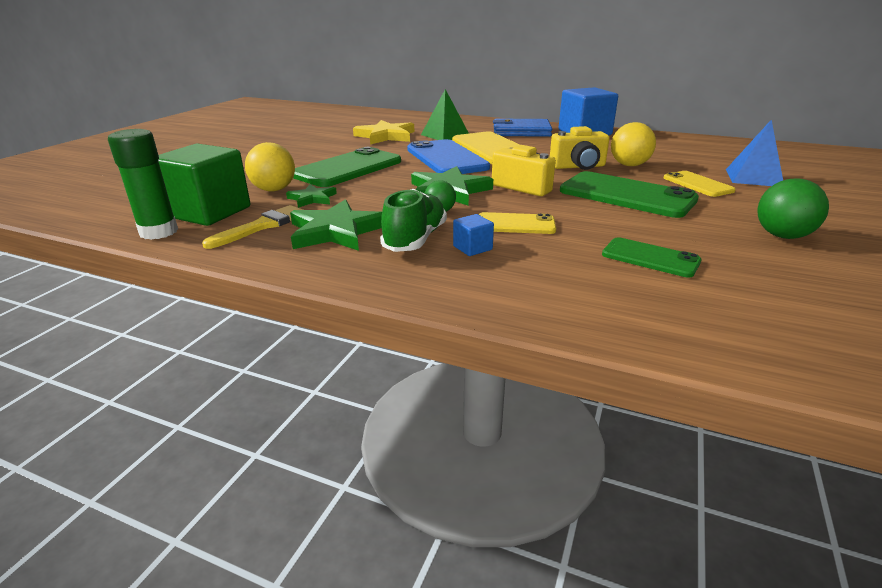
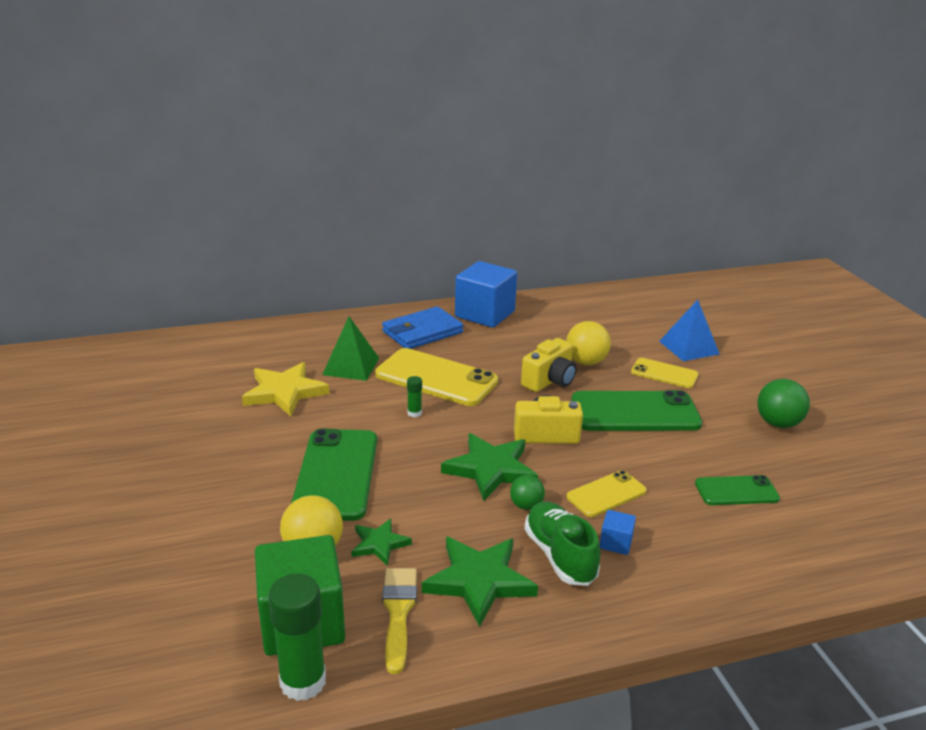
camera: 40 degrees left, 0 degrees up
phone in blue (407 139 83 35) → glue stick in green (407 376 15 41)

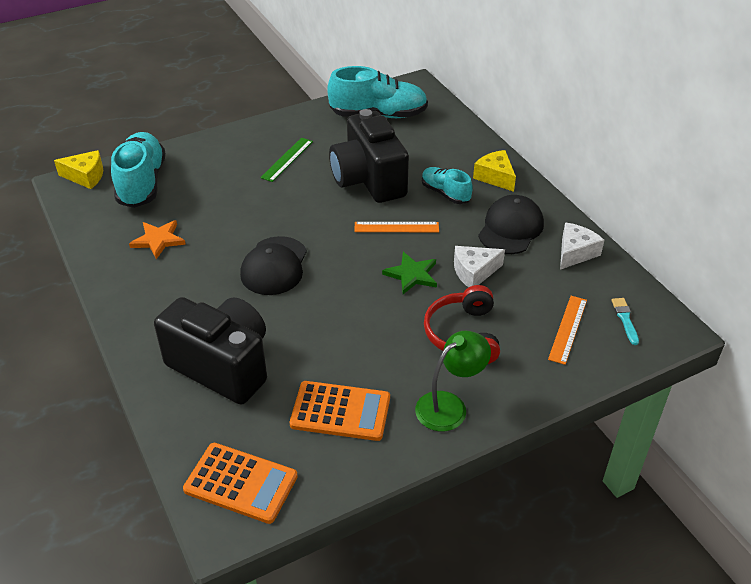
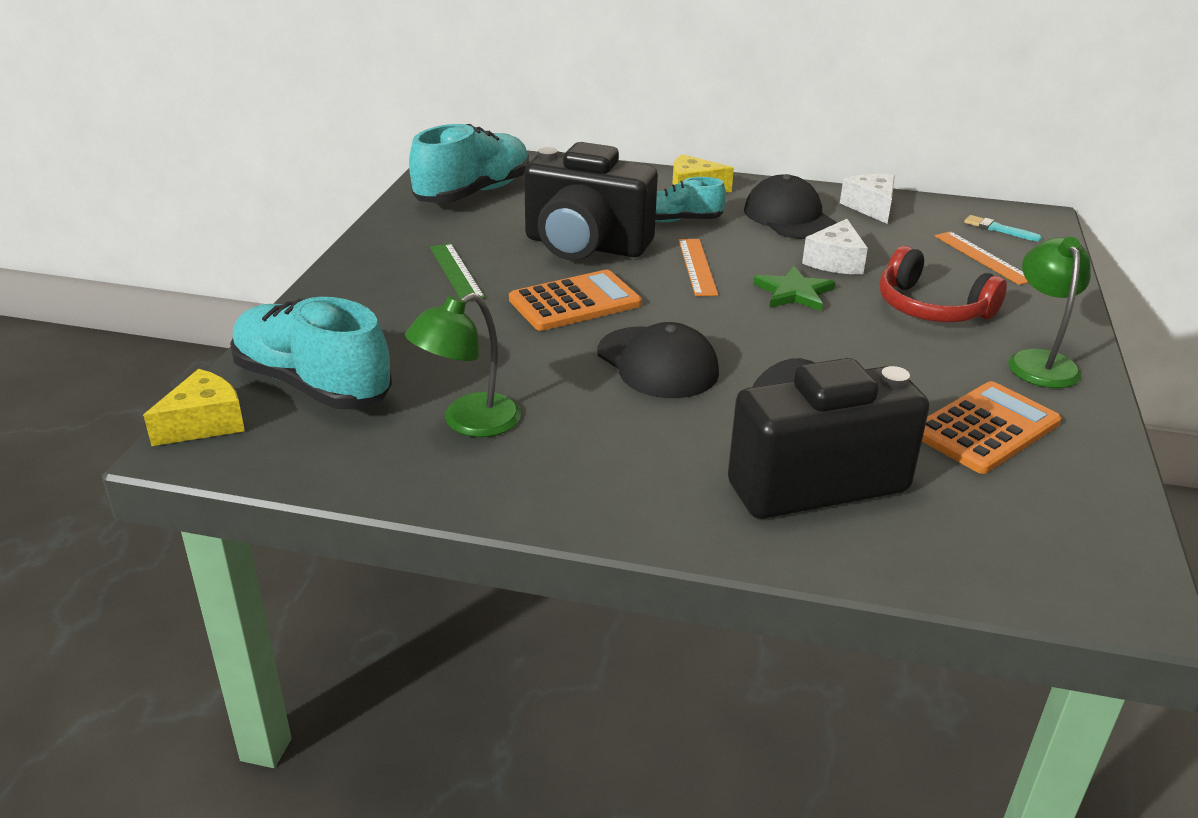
camera: 50 degrees left, 10 degrees down
star in orange (129 220 57 39) → lamp in green (405 293 116 144)
calculator in orange (183 443 115 81) → calculator in orange (509 270 133 61), moved
ruler in orange (354 222 85 10) → ruler in orange (679 239 39 57), 45 degrees counterclockwise

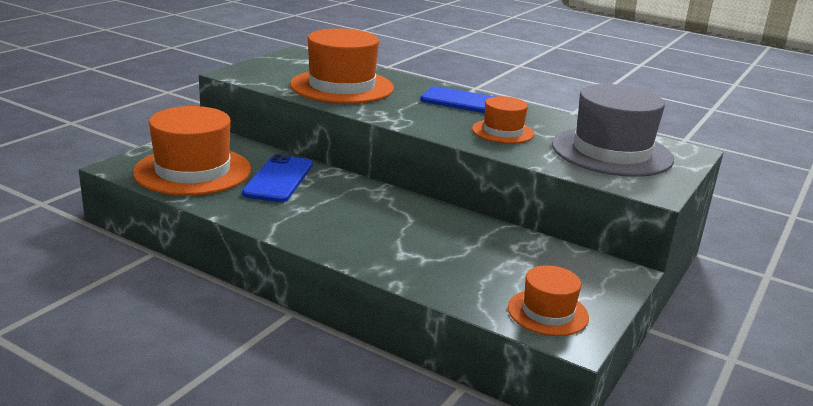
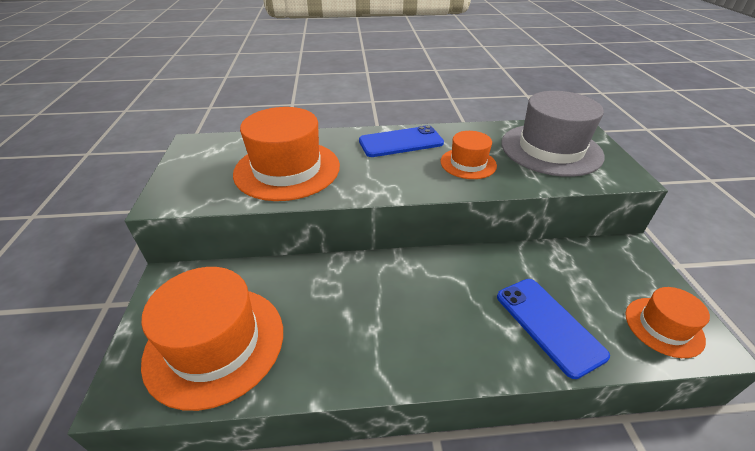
camera: 35 degrees left, 15 degrees up
phone in blue (242 154 71 48) → phone in blue (497 279 113 100), moved

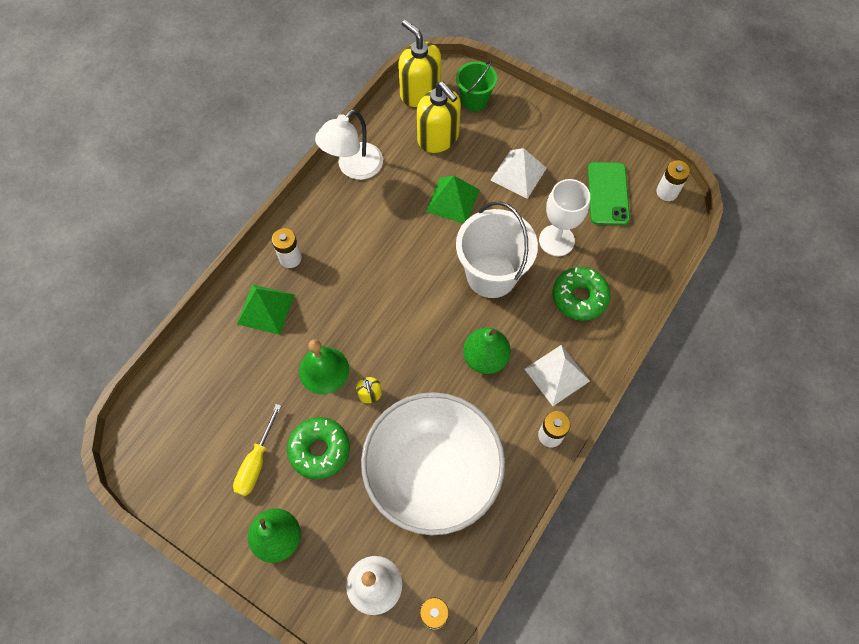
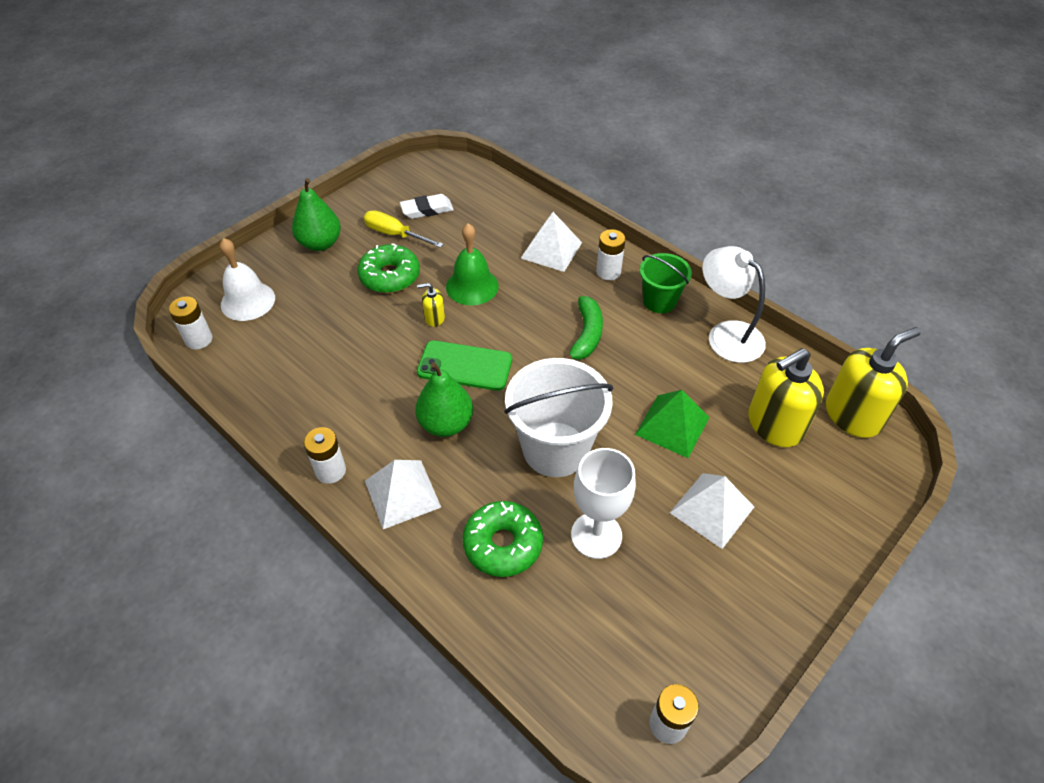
camera: 100 degrees right, 15 degrees down
- → eraser in white (400 194 54 25)
phone in green (588 162 42 63) → phone in green (417 340 95 51), moved
pyramid in green (237 284 57 51) → pyramid in white (521 212 61 60)
- → banana in green (564 296 39 63)
bucket in green (456 60 41 51) → bucket in green (640 253 52 60), moved
bowl in white (361 392 144 143) → -

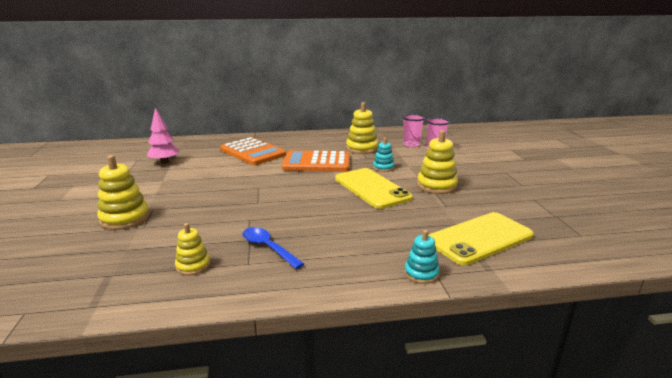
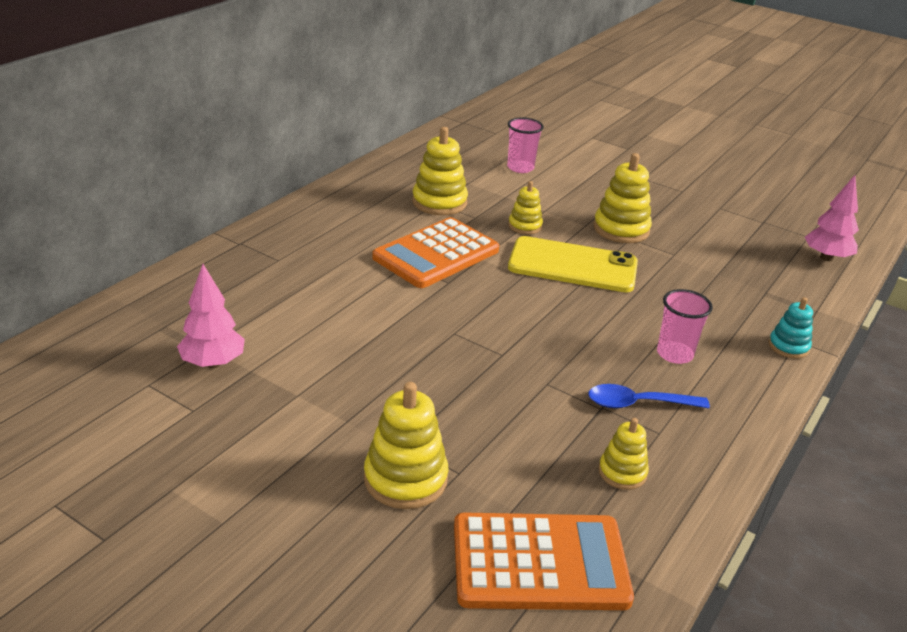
camera: 50 degrees left, 10 degrees up
calculator in orange (220 137 66 28) → calculator in orange (454 513 180 97), moved
stacking toy in turquoise (373 138 22 34) → stacking toy in yellow (508 181 35 53)
cup in pink (403 114 22 33) → cup in pink (657 289 56 75), moved
- → tree in pink (805 175 54 86)
phone in yellow (429 212 105 54) → -

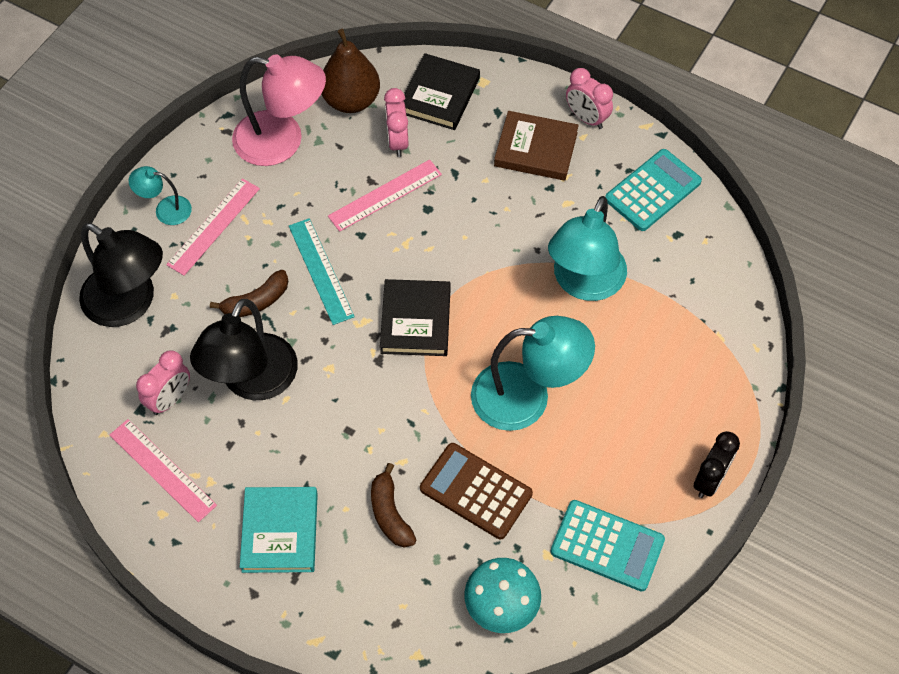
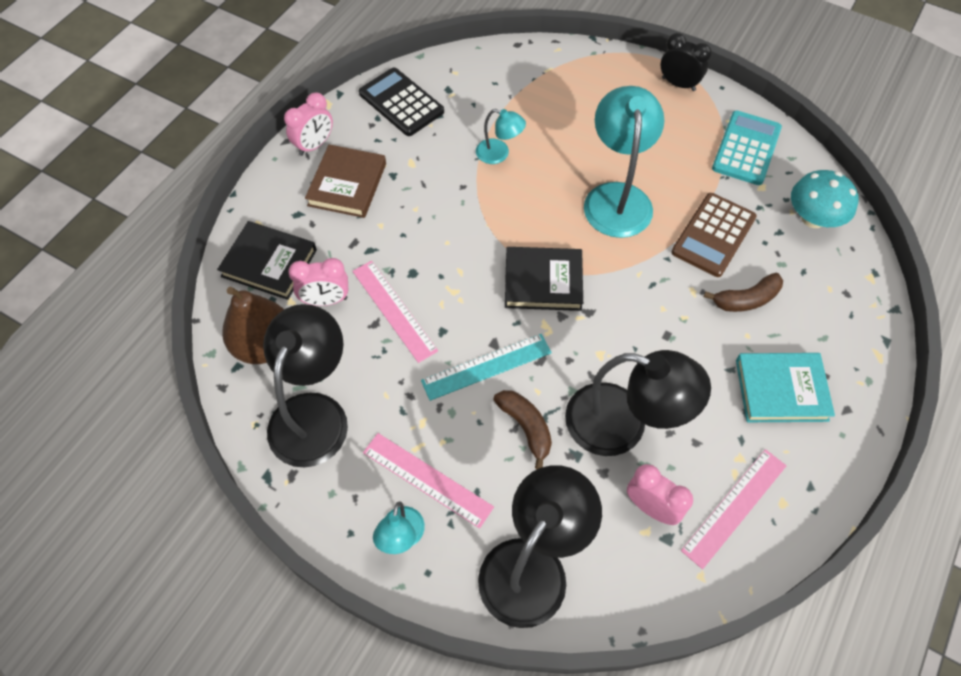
camera: 90 degrees left, 0 degrees up
lamp in pink (232 54 94 112) → lamp in black (263 304 85 164)
calculator in turquoise (605 149 97 82) → calculator in black (359 68 85 68)
lamp in turquoise (548 196 79 105) → lamp in turquoise (476 109 50 55), x0.50

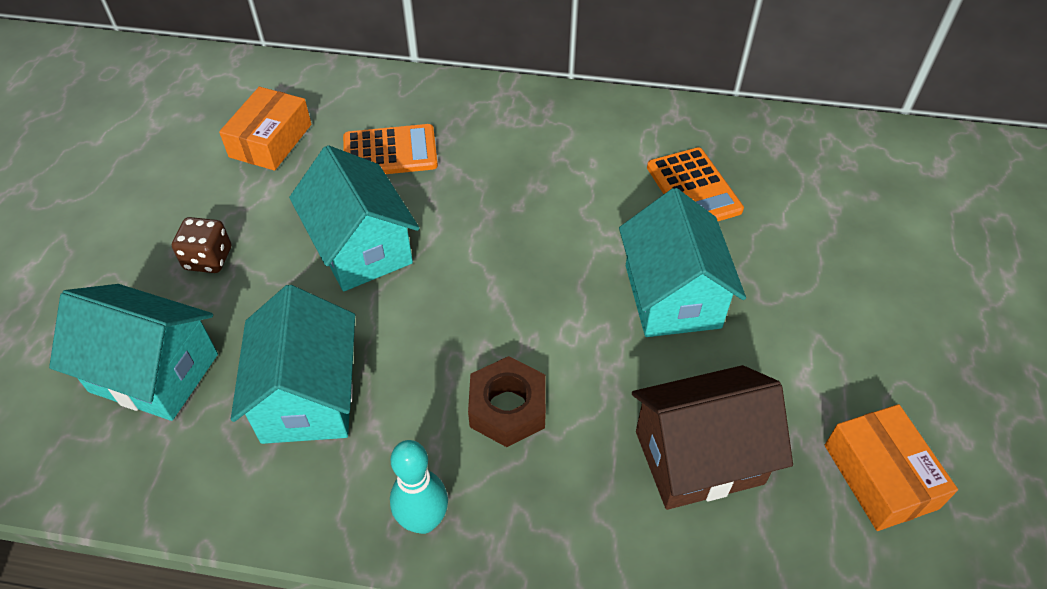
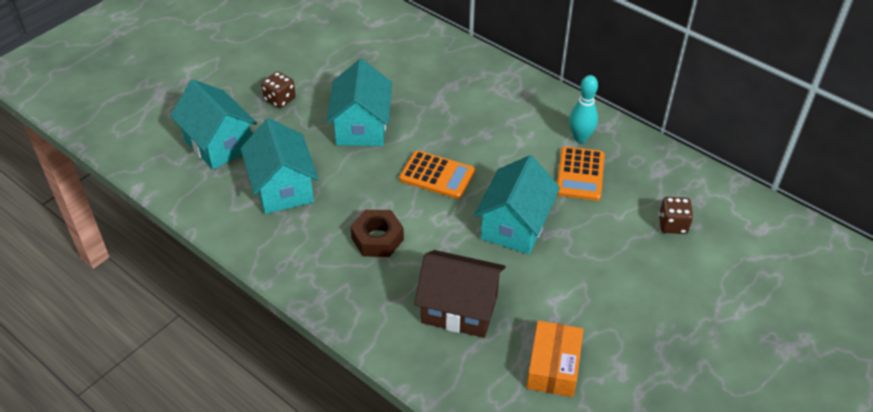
camera: 30 degrees right, 5 degrees down
house in turquoise (231 285 124 159) → house in turquoise (240 118 79 96), 45 degrees counterclockwise
calculator in orange (343 124 95 50) → calculator in orange (399 150 76 49), moved
bowling pin in turquoise (390 440 58 94) → bowling pin in turquoise (569 75 29 68), moved
- → dice in brown (659 197 34 37)
box in orange (219 87 92 84) → -

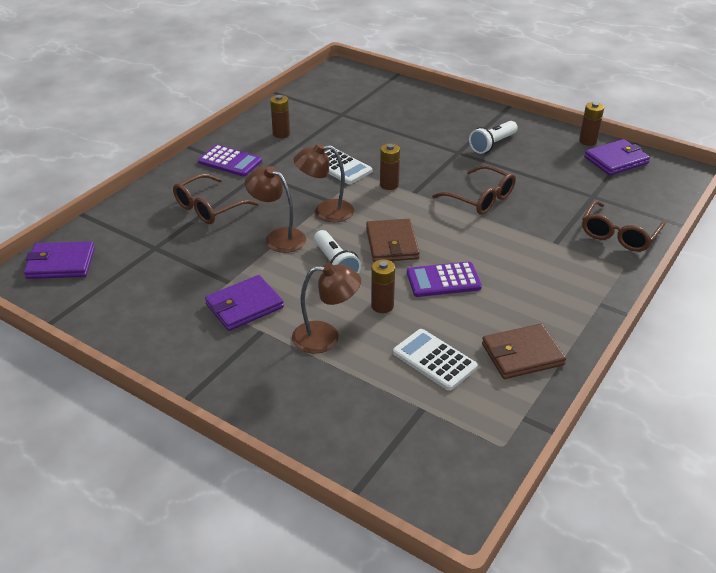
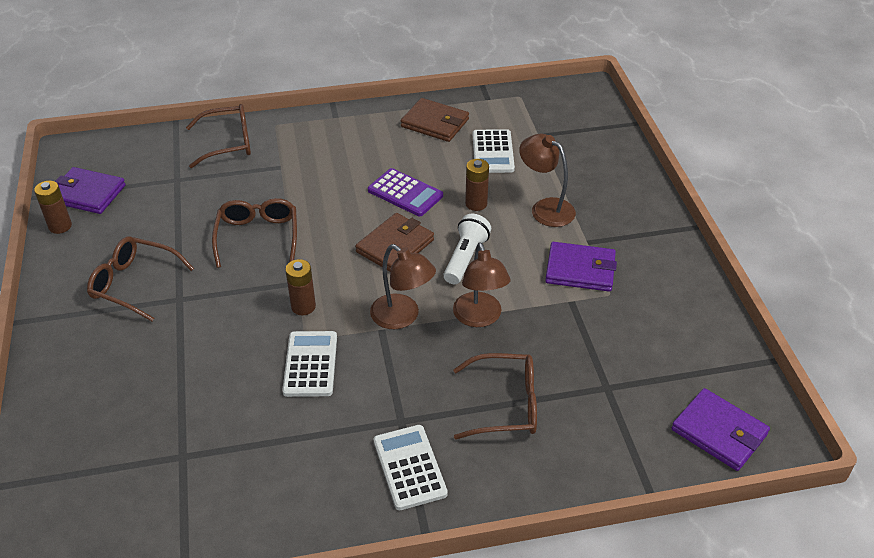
camera: 135 degrees left, 5 degrees up
flashlight in white (469 121 49 33) → glasses in brown (87 237 107 84)
calculator in purple (198 145 64 32) → calculator in white (374 425 74 85)
battery in brown (270 95 20 43) → -

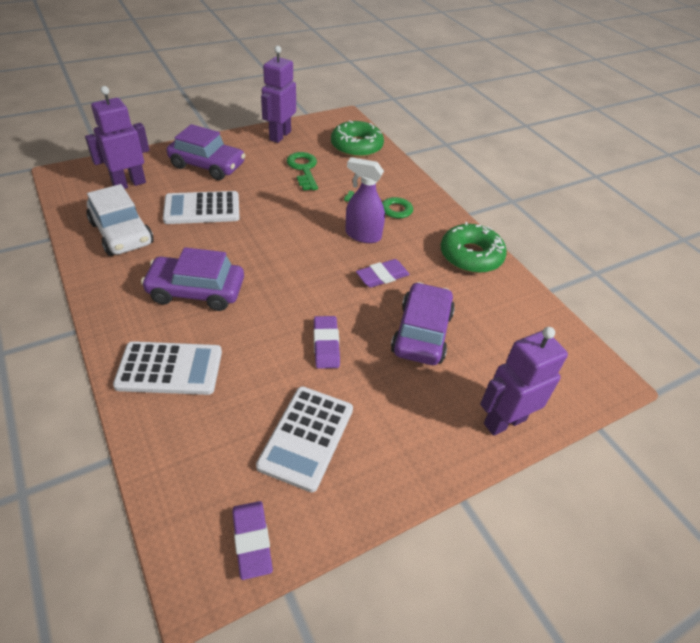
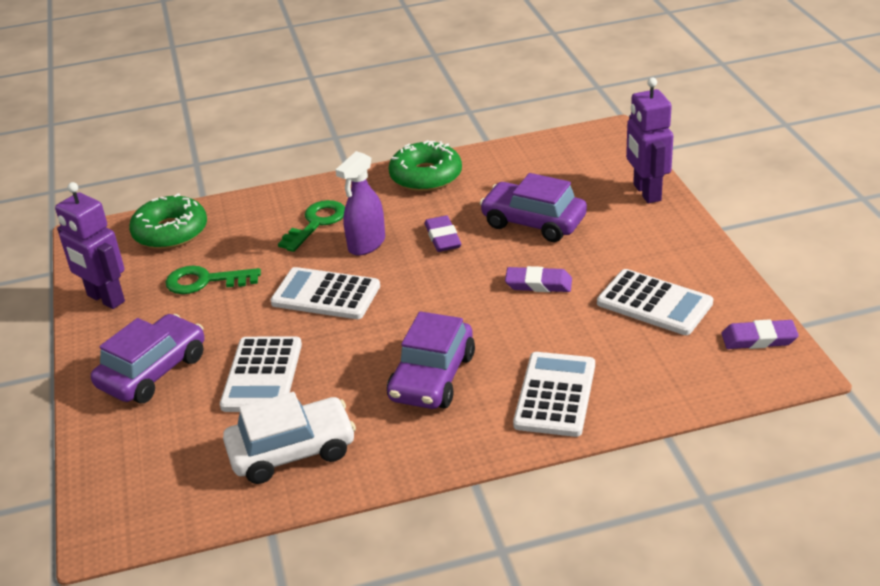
camera: 70 degrees left, 10 degrees down
- → calculator in white (270 267 110 52)
robot in purple (85 86 64 103) → -

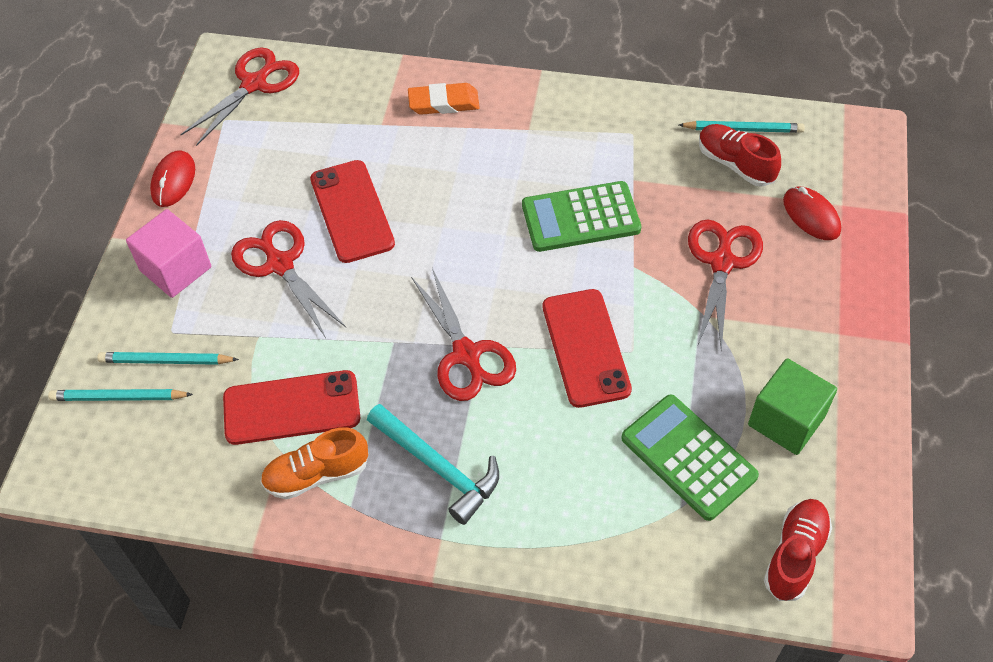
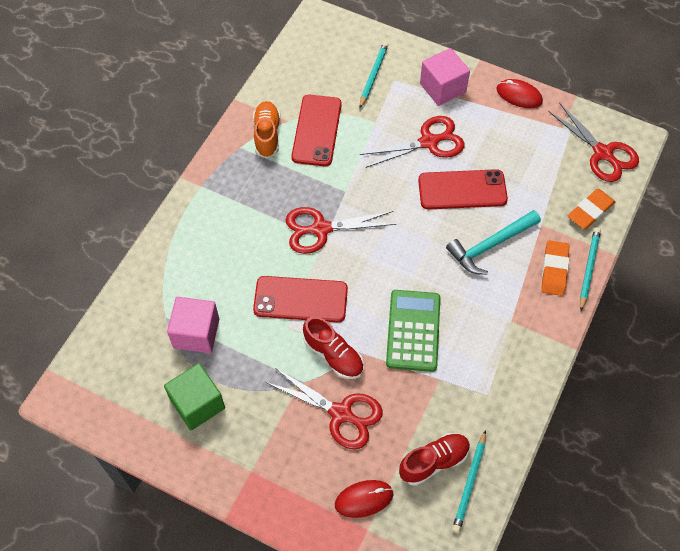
camera: 105 degrees right, 5 degrees up
calculator in green (621 394 138 127) → cube in pink (167 297 52 56)
shoe in red (764 499 68 102) → shoe in red (303 316 61 63), moved
hammer in turquoise (367 404 132 121) → hammer in turquoise (446 210 95 65), moved
- → eraser in orange (568 189 47 40)
pencil in turquoise (48 389 145 12) → pencil in turquoise (580 227 21 84), moved

